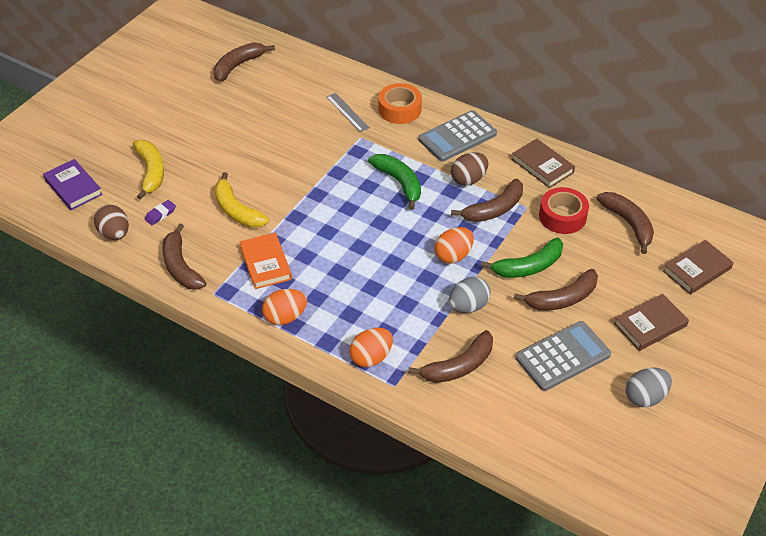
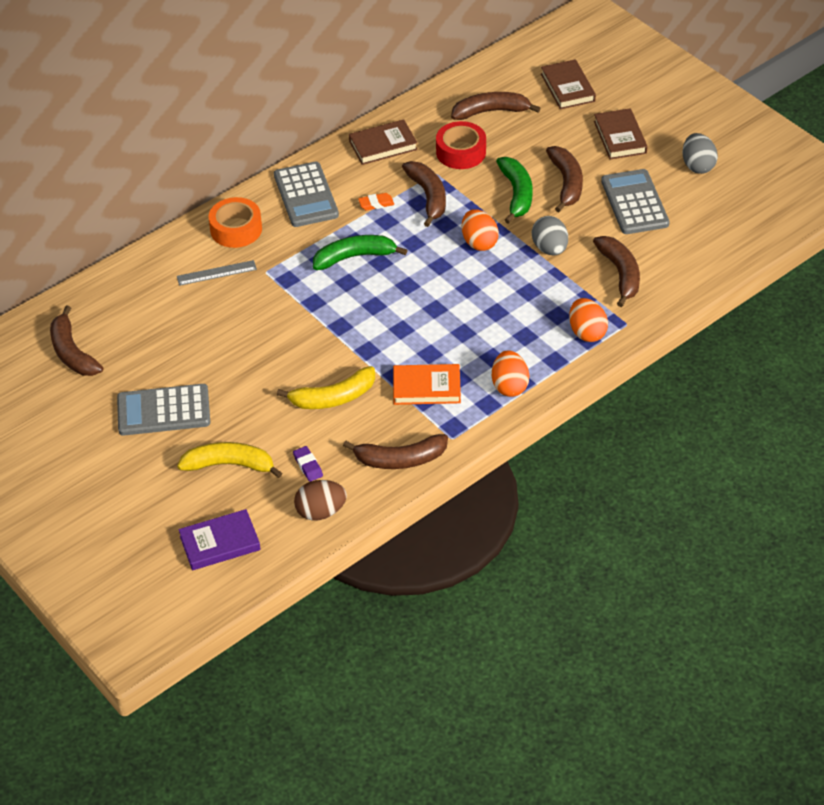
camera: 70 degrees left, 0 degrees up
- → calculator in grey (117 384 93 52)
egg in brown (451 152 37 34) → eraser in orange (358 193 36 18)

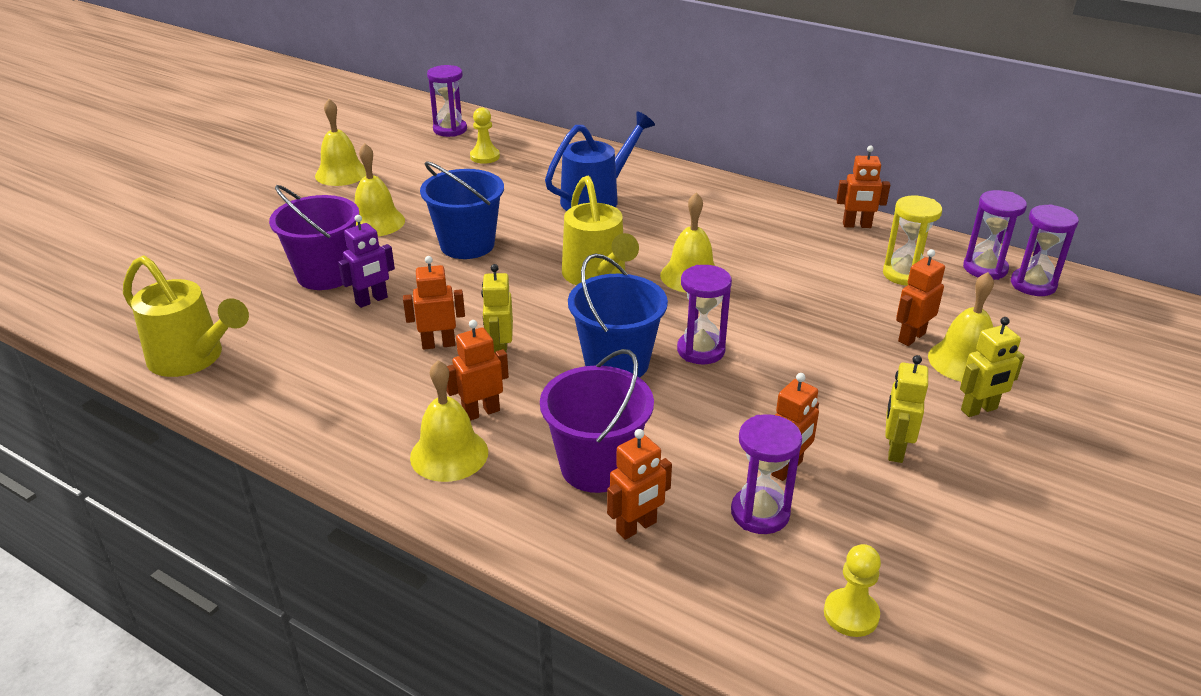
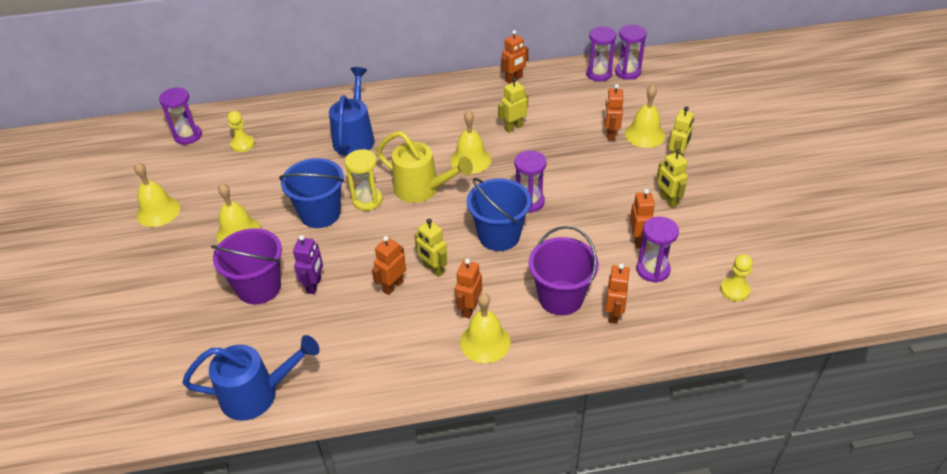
camera: 40 degrees left, 10 degrees up
watering can in yellow (123 256 126 121) → watering can in blue (182 335 137 86)
hourglass in yellow (883 196 59 90) → hourglass in yellow (345 149 37 62), moved
- → robot in yellow (498 77 30 56)

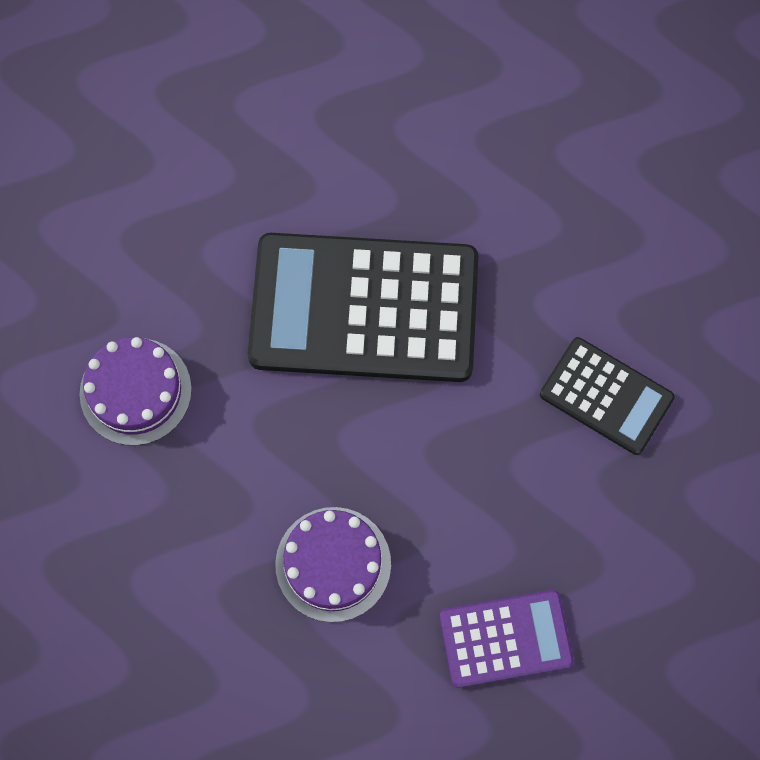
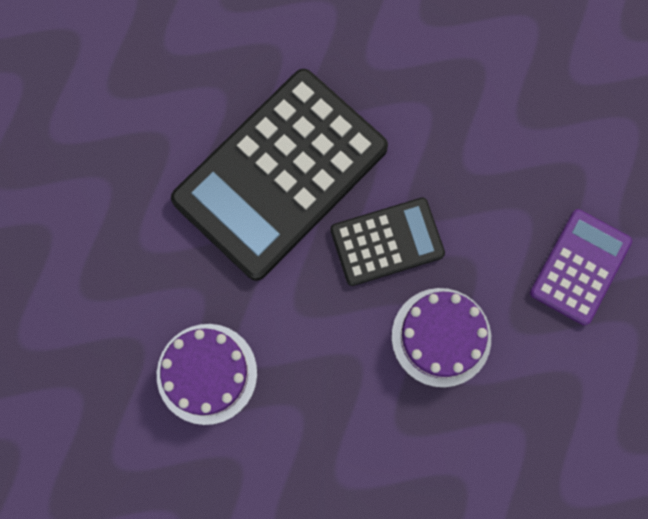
camera: 50 degrees left, 5 degrees up
calculator in black (540 337 135 118) → calculator in black (330 197 115 89), moved

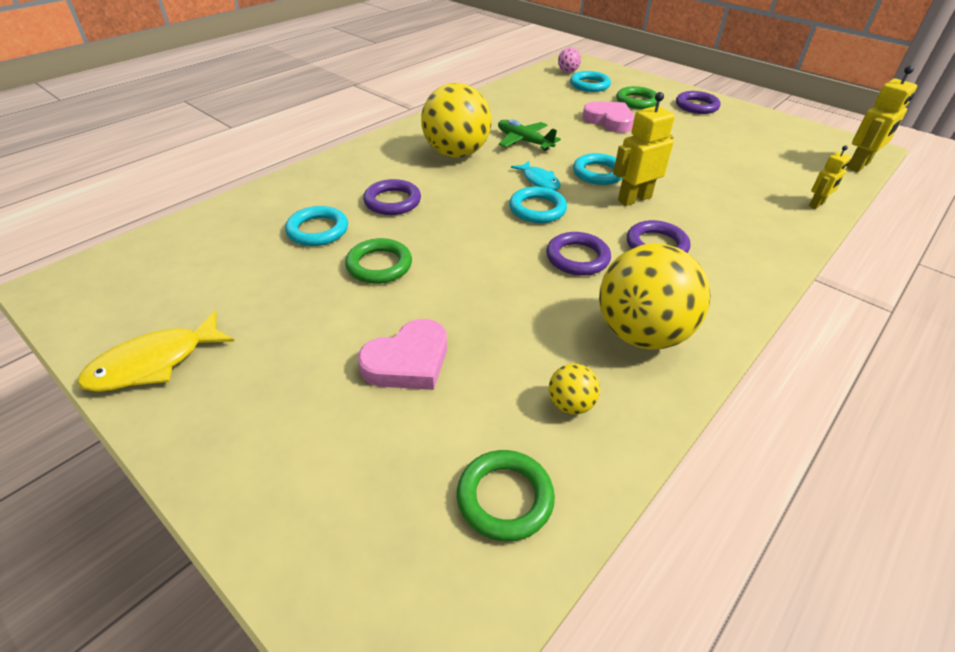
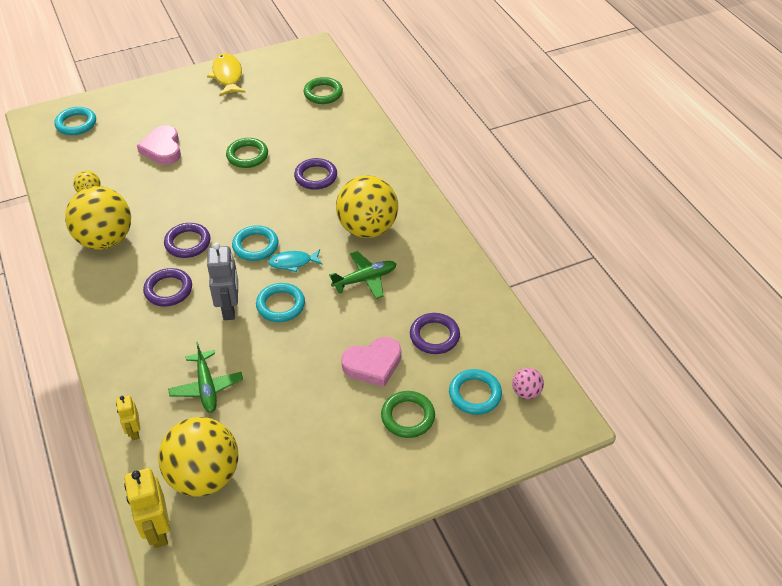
camera: 115 degrees right, 5 degrees up
ring in turquoise (285 206 63 40) → ring in turquoise (55 107 41 28), moved
- → ball in yellow (158 417 81 80)
- → plane in green (168 342 75 71)
robot in yellow (613 92 62 114) → robot in grey (207 242 31 78)
ring in green (457 450 98 92) → ring in green (304 77 39 27), moved
ring in purple (676 91 45 23) → ring in purple (410 313 50 41), moved

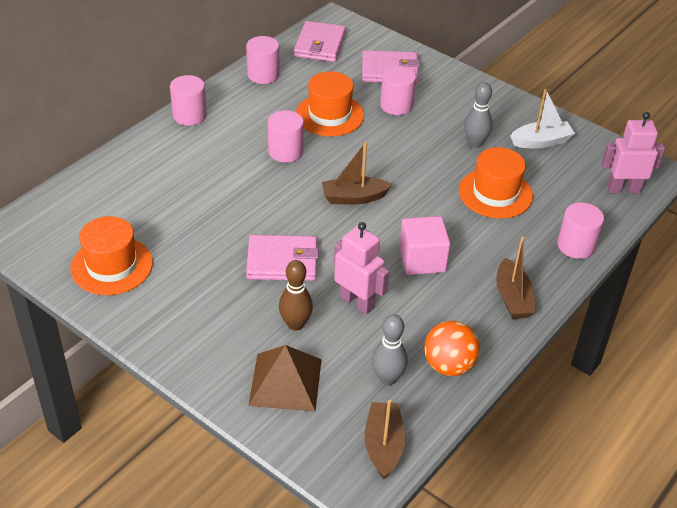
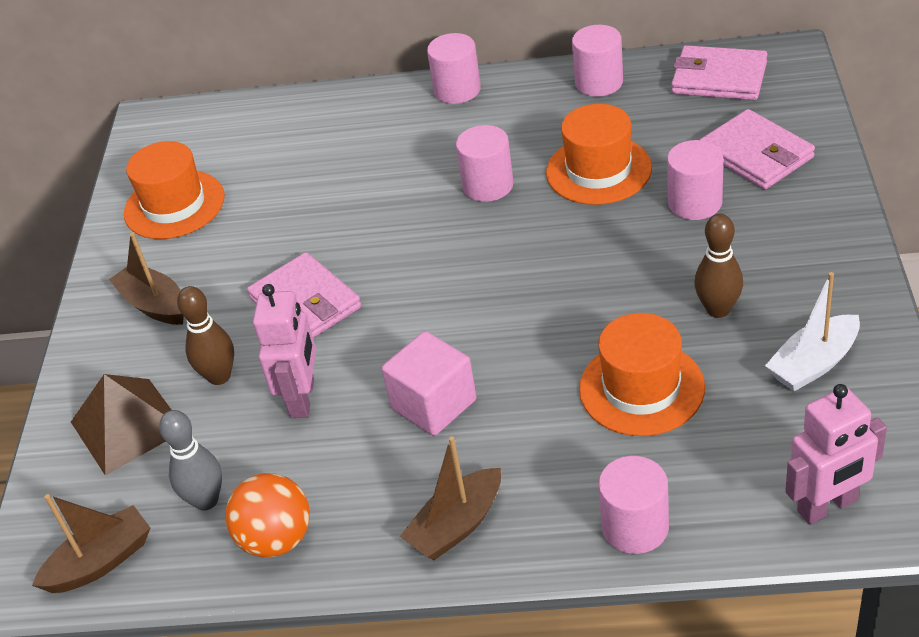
camera: 60 degrees right, 0 degrees up
boat in brown (322 142 70 63) → boat in brown (109 232 75 93), moved
wallet in pink (294 21 52 41) → wallet in pink (671 45 96 55), 45 degrees clockwise
bowling pin in grey (464 82 28 66) → bowling pin in brown (694 214 49 104)
boat in white (510 89 65 59) → boat in white (765 272 95 119), 105 degrees clockwise
robot in pink (602 112 63 81) → robot in pink (785 384 102 141), 105 degrees clockwise

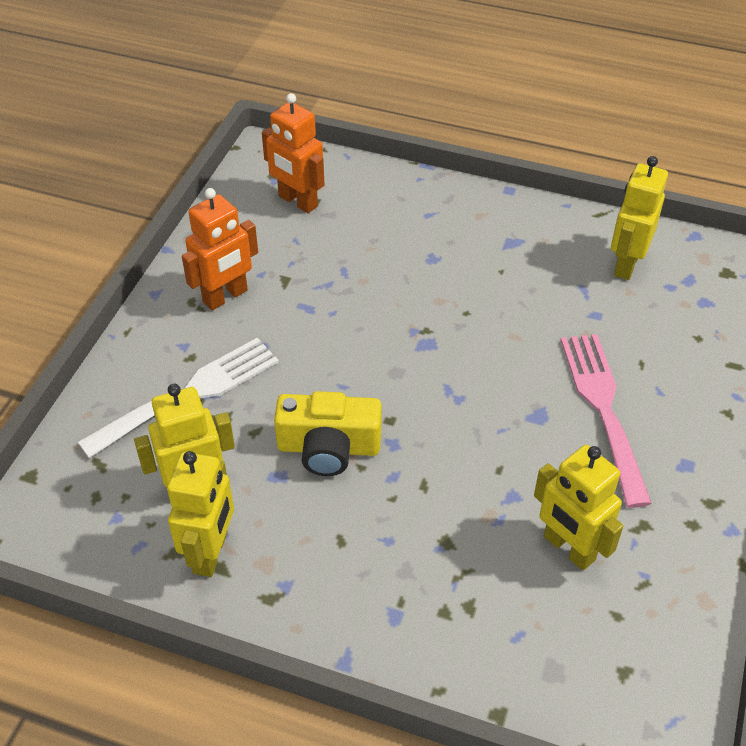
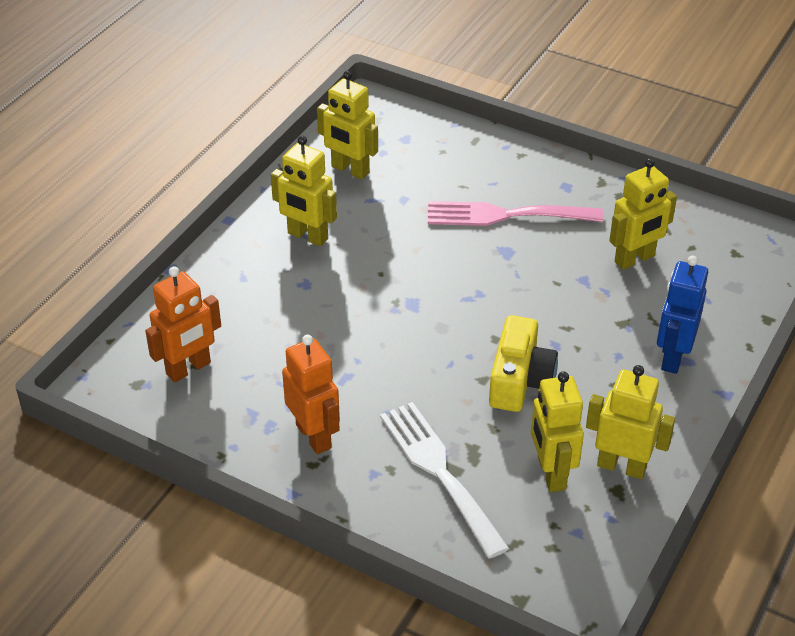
camera: 80 degrees left, 5 degrees down
- → robot in yellow (271 136 66 111)
- → robot in blue (657 256 51 118)

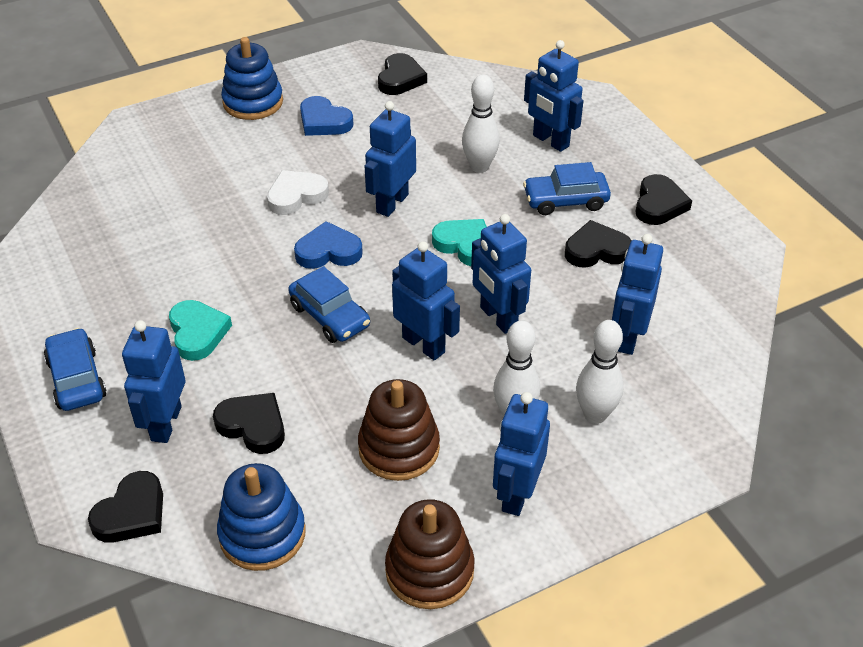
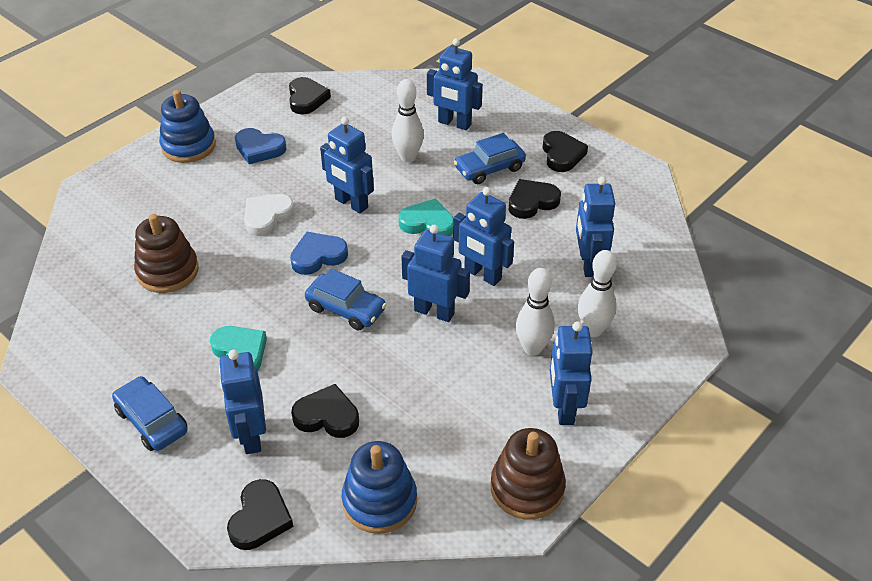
camera: 20 degrees left, 0 degrees up
stacking toy in brown (358 379 82 102) → stacking toy in brown (134 214 65 79), moved
robot in blue (365 101 51 116) → robot in blue (320 117 54 97), 60 degrees counterclockwise

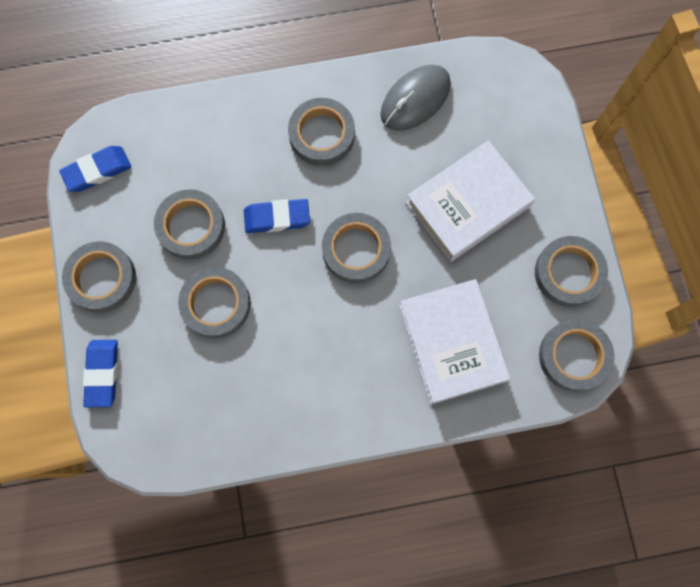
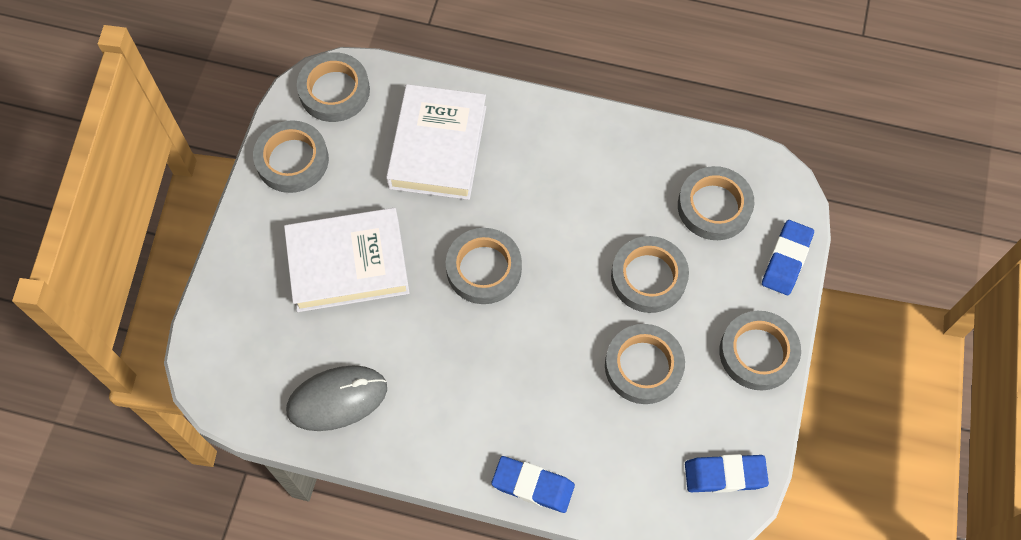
camera: 155 degrees left, 10 degrees down
eraser in blue (244 199 66 34) → eraser in blue (491 456 84 57), moved
tape in grey (288 98 67 68) → tape in grey (678 166 76 74), moved

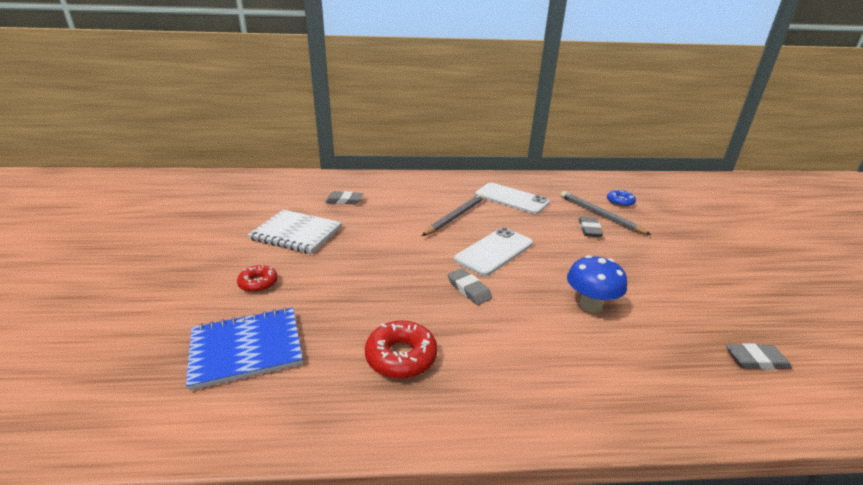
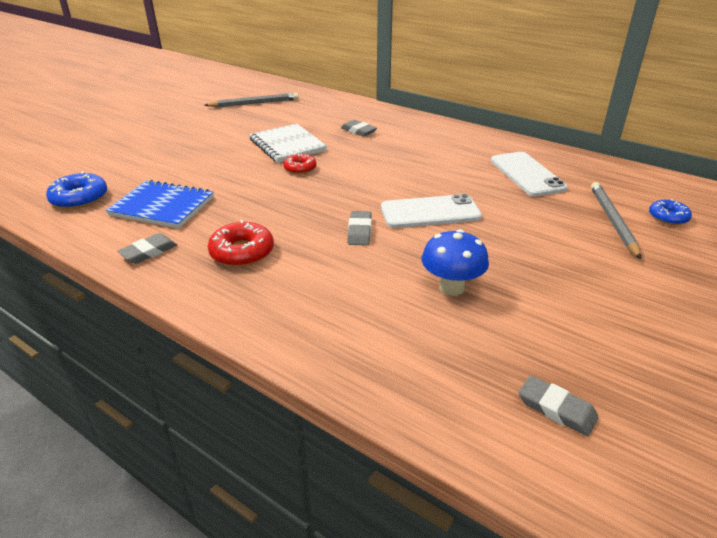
camera: 40 degrees right, 5 degrees up
- → donut in blue (46 171 61 38)
eraser in grey (579 217 24 20) → eraser in grey (117 233 60 31), moved
pencil in grey (422 194 62 42) → pencil in grey (204 93 95 14), moved
donut in red (237 265 41 27) → donut in red (283 154 33 20), moved

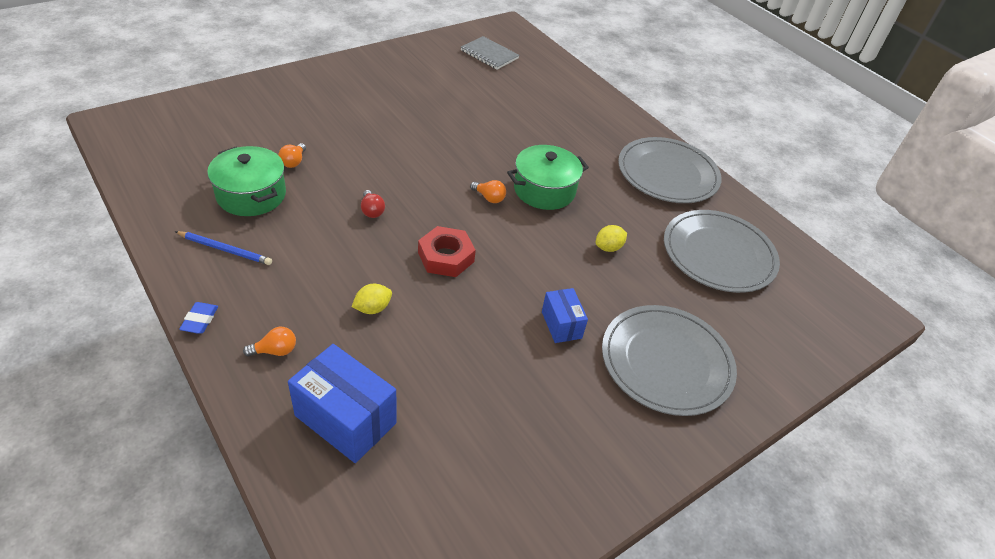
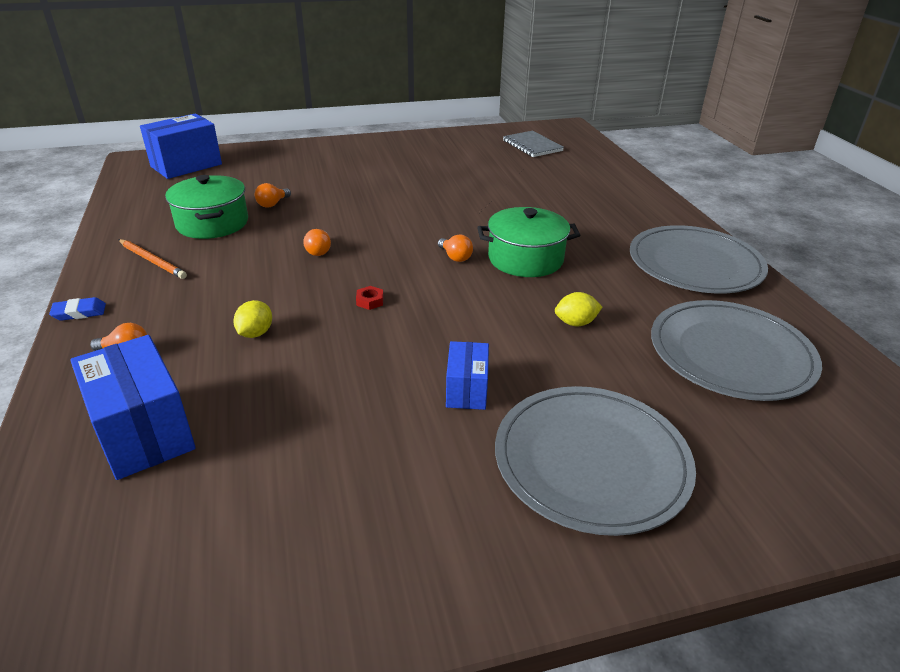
camera: 25 degrees right, 10 degrees down
eraser in blue (179 302 39 32) → eraser in blue (49 297 57 24), 45 degrees clockwise
pencil in blue (175 231 97 34) → pencil in orange (118 239 69 40)
- → box in blue (140 113 82 66)
lemon in yellow (352 284 40 30) → lemon in yellow (233 300 39 38), 60 degrees counterclockwise
light bulb in red (361 190 24 28) → light bulb in orange (303 229 28 27)
nut in red (418 226 58 51) → nut in red (356 286 27 24), x0.44

